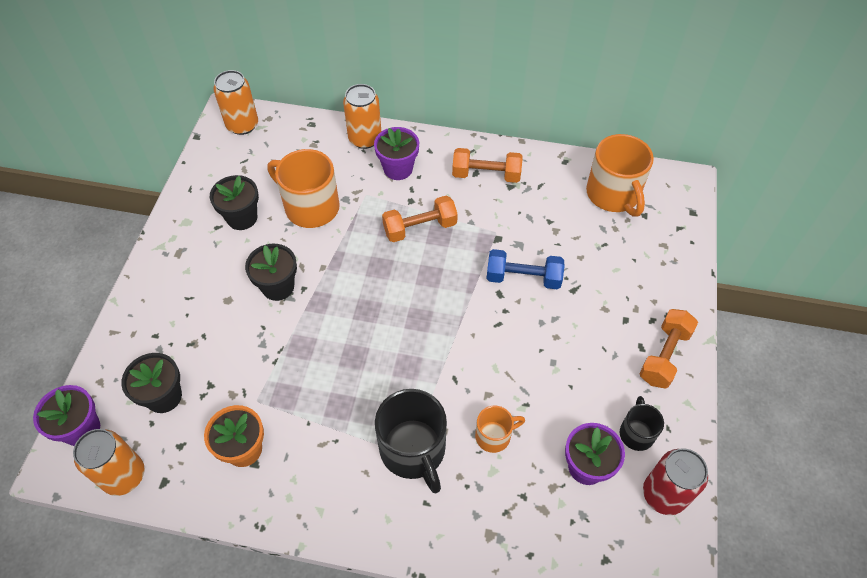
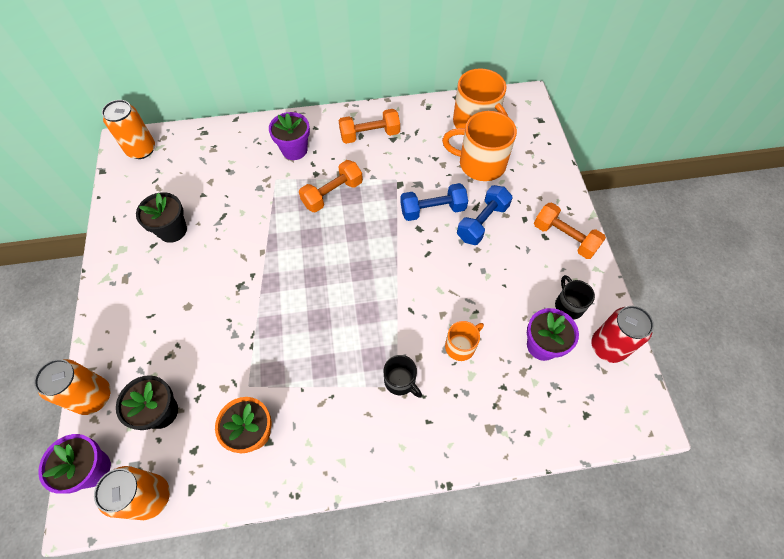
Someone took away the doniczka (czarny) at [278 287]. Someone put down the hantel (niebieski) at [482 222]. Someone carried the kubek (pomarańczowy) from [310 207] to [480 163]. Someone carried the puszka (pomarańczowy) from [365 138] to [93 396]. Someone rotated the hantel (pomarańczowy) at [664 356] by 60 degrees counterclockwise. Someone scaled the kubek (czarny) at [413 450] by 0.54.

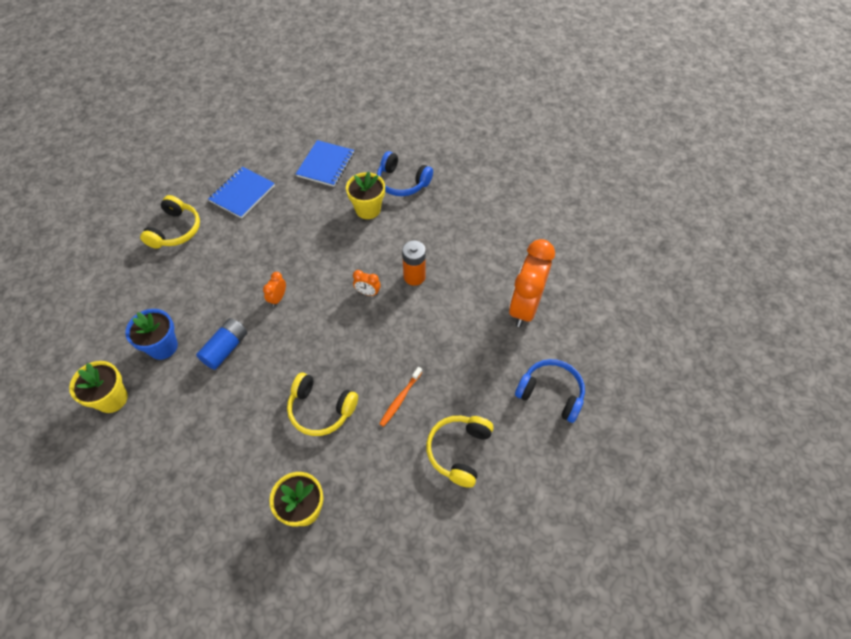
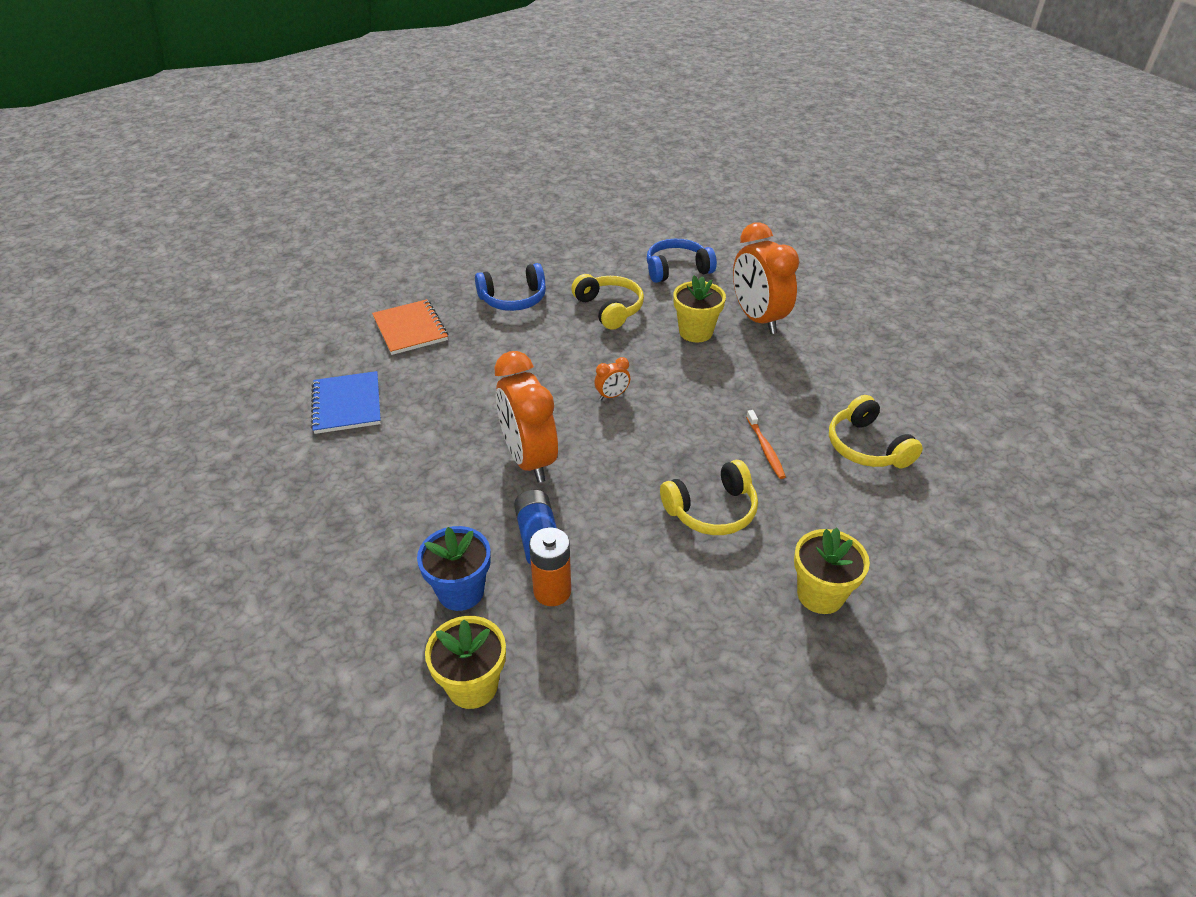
Someone carried the słuchawki (żółty) from [175 230] to [609 309]. Someone carried the doniczka (żółty) from [368 209] to [695 332]. Someone carried the bateria (pomarańczowy) from [414 276] to [552 591]. Someone carried the słuchawki (niebieski) from [551 393] to [677 270]. Someone repainted the zeszyt (niebieski) at [326 165], which became the zeszyt (pomarańczowy) at [410 329]. Someone scaled the budzik (pomarańczowy) at [278 298] by 2.40.

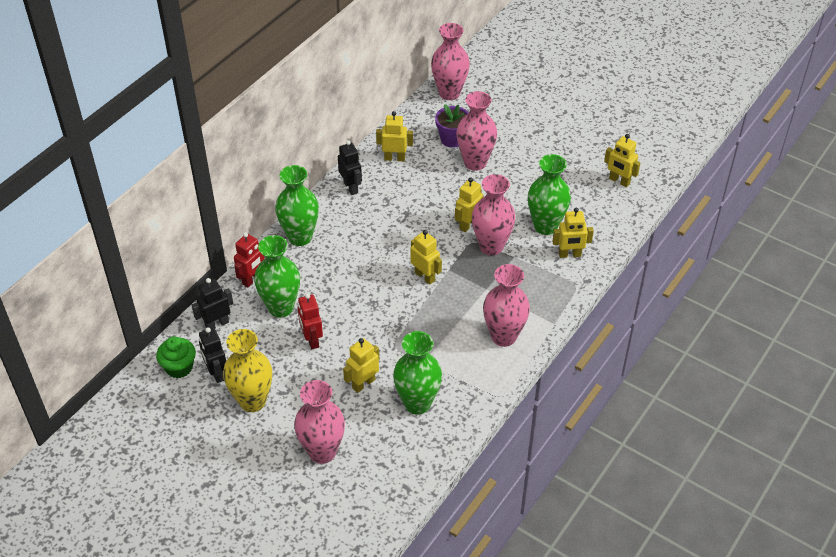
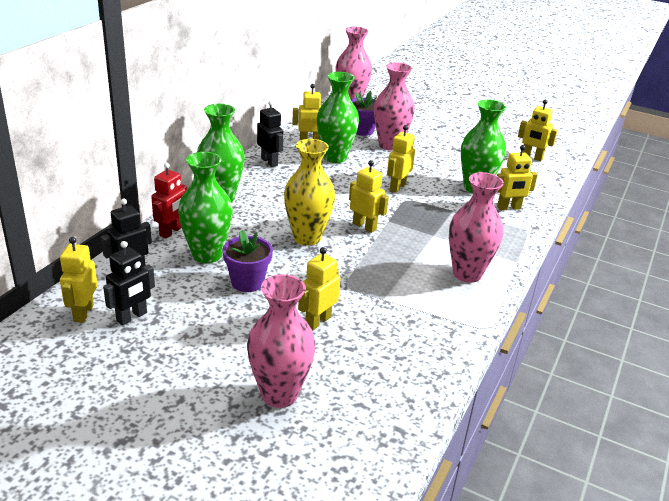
Someone took away the wazon (różowy) at [491 246]. Someone carried the wazon (żółty) from [252 401] to [307 238]. Someone carried the wazon (zielony) from [417 403] to [335 157]. Someone swapped the muffinka (zielony) at [179 367] for the robot (żółty) at [83 313]. Someone swapped the robot (czerwony) at [311 340] for the doniczka (fioletowy) at [247 282]. Someone rotated the robot (czarny) at [216 373] by 105 degrees counterclockwise.

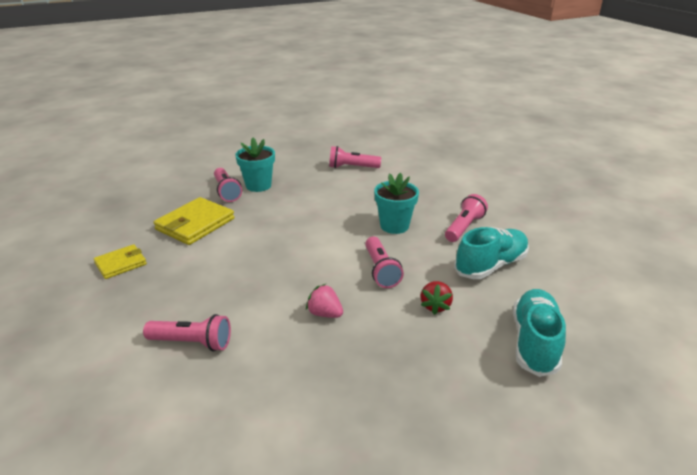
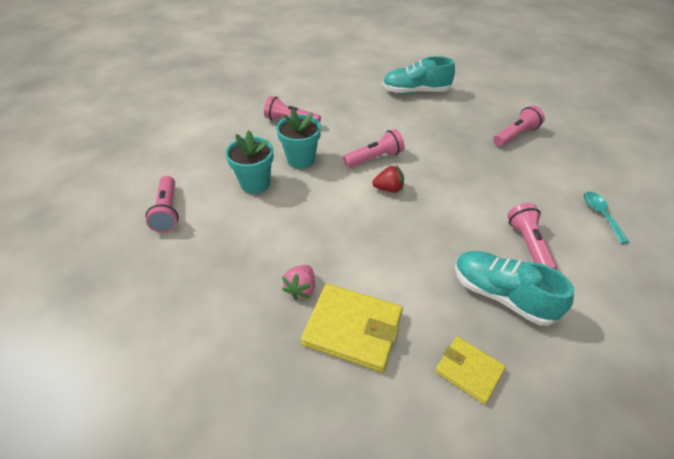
Someone put down the łyżka (turkusowy) at [600 215]. Someone carried the latarka (różowy) from [227 192] to [515 135]. Someone carried the doniczka (turkusowy) from [258 185] to [255 183]. Someone carried the truskawka (różowy) from [325 314] to [301 288]. Someone carried the truskawka (czerwony) from [435 306] to [388 189]. Someone carried the but (turkusowy) from [491 265] to [501 295].

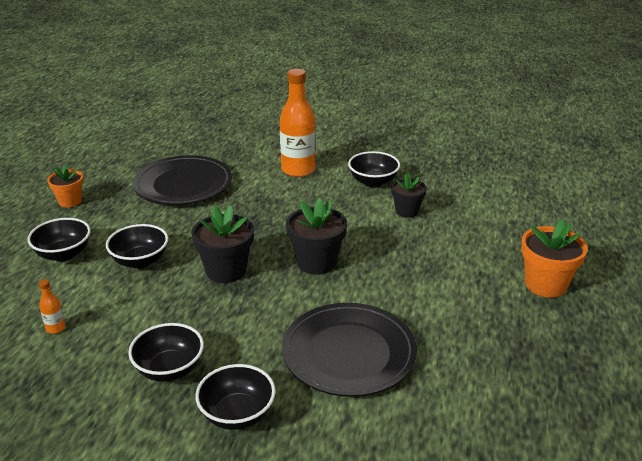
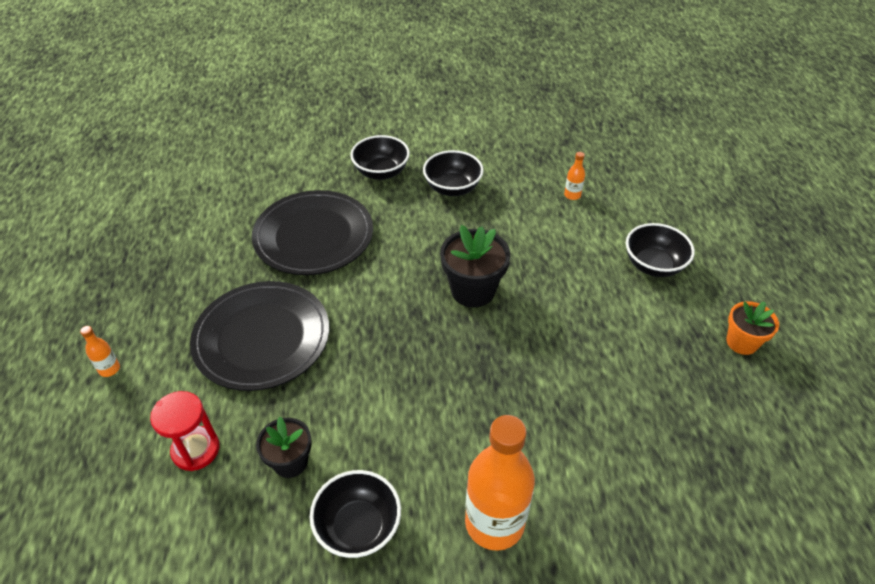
Someone took away the miska (czarny) at [140 261]. Someone took away the doniczka (czarny) at [316 262]. Someone put down the klepsydra (czerwony) at [196 449]. Someone carried the talerz (czarny) from [183 184] to [262 338]. Someone swapped the doniczka (pomarańczowy) at [545 284] for the butelka (pomarańczowy) at [109 369].

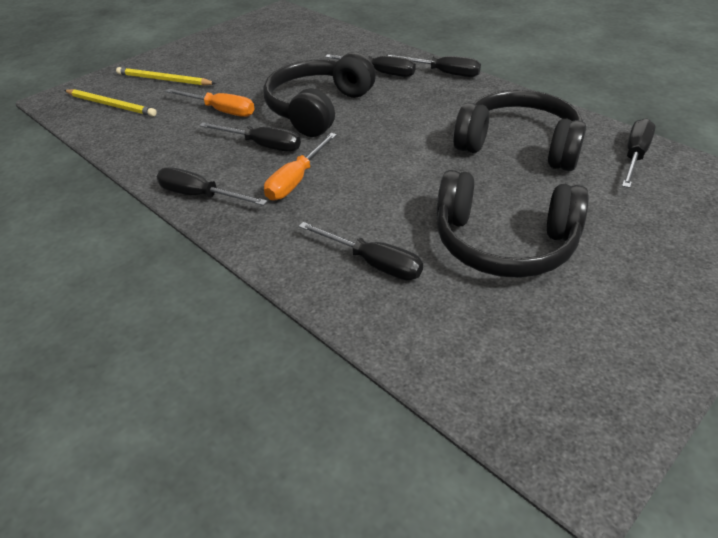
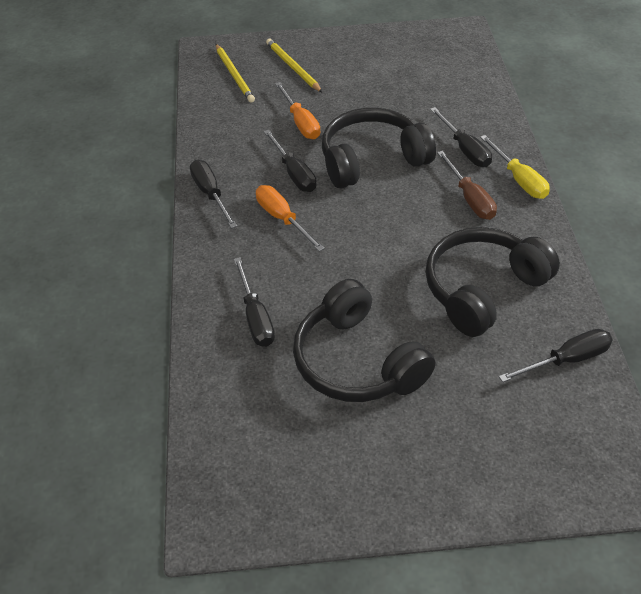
Someone put down the śrubokręt (brązowy) at [470 198]. Someone repainted the śrubokręt (czarny) at [444 73], which became the śrubokręt (żółty) at [519 179]. Someone rotated the śrubokręt (pomarańczowy) at [296 180] by 75 degrees clockwise. Someone rotated the słuchawki (czarny) at [519 145] by 105 degrees counterclockwise.

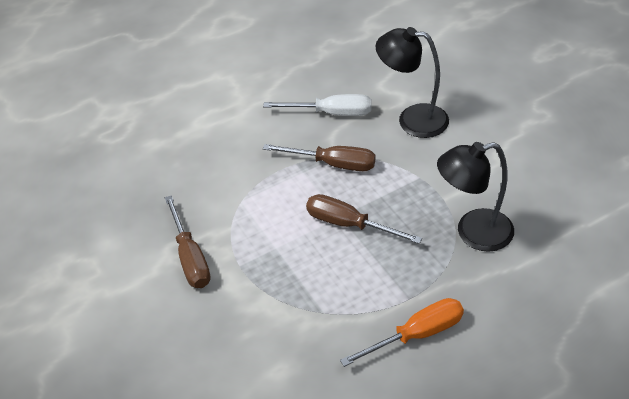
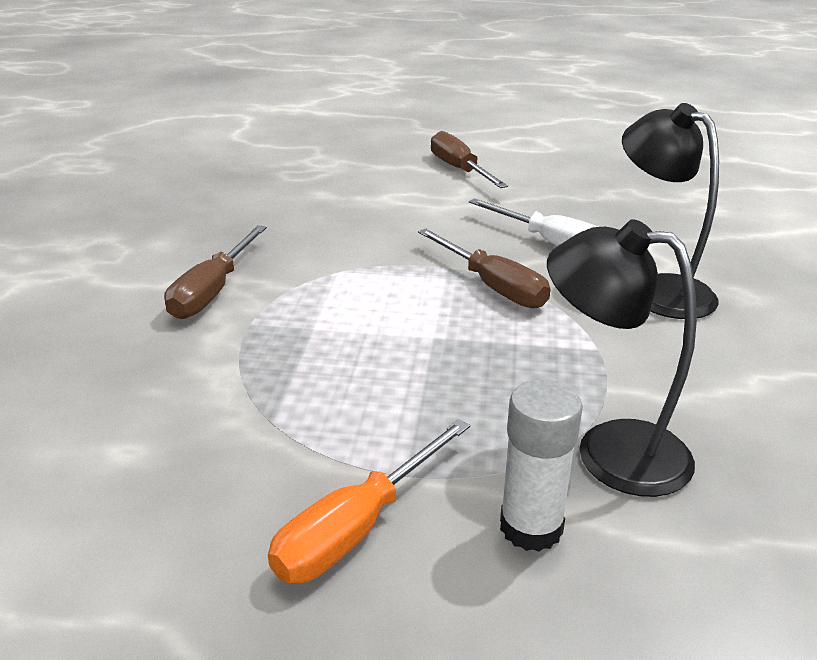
Someone put down the klej w sztyfcie (biały) at [531 527]. Someone carried the śrubokręt (brązowy) from [349 224] to [459 170]. Someone rotated the śrubokręt (pomarańczowy) at [417 335] by 120 degrees clockwise.

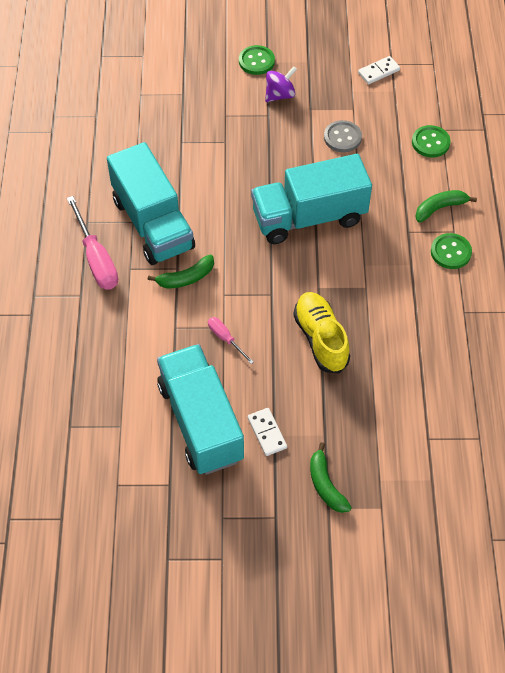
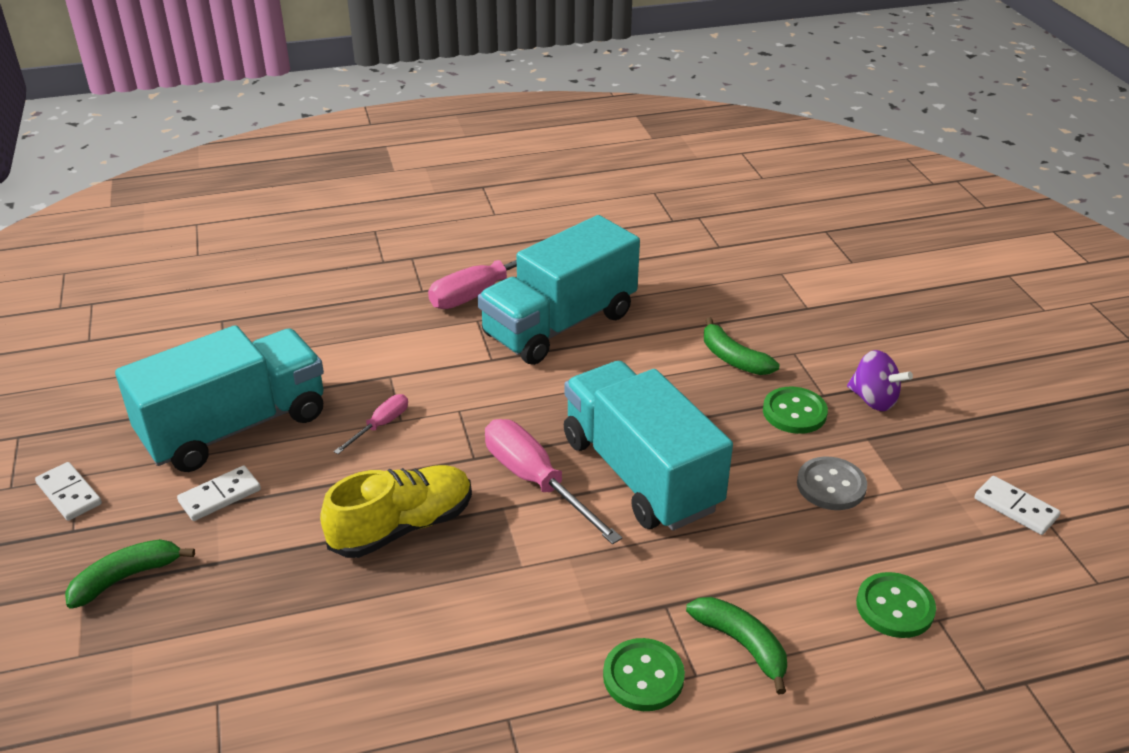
Someone put down the kostka domina (biały) at [69 494]. Someone put down the śrubokręt (różowy) at [536 481]. Someone carried the banan (zielony) from [186 278] to [733 358]. Someone carried the guzik (zielony) from [256 61] to [794 412].

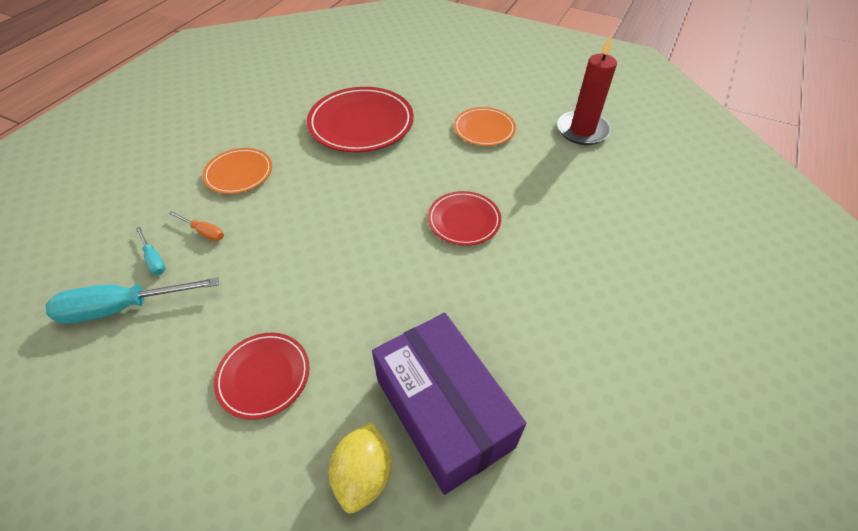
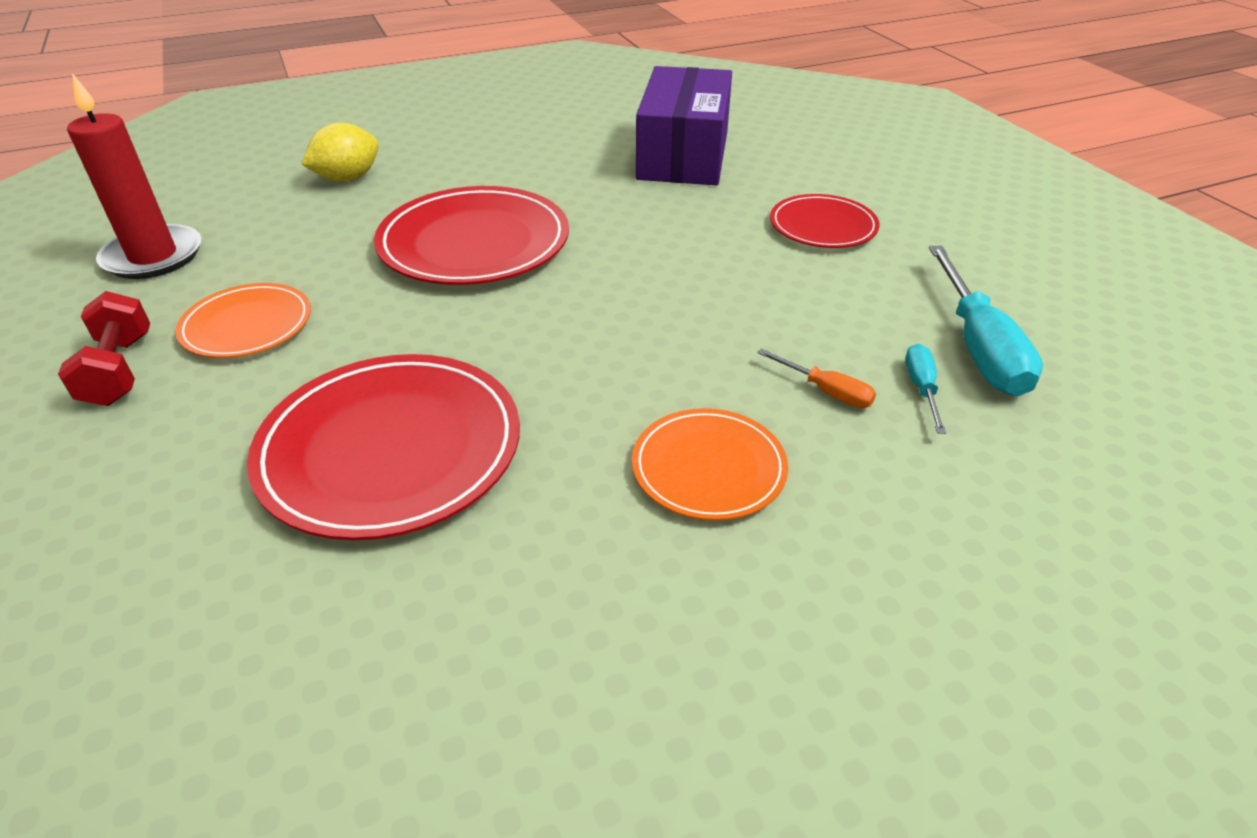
Someone put down the hantel (czerwony) at [119 370]. Someone carried the cytryna (żółty) from [364 475] to [348 179]. Someone rotated the śrubokręt (turkusowy) at [123 308] by 60 degrees clockwise. Someone rotated the śrubokręt (pomarańczowy) at [204 232] by 150 degrees clockwise. Someone scaled the talerz (czerwony) at [464 220] by 1.73.

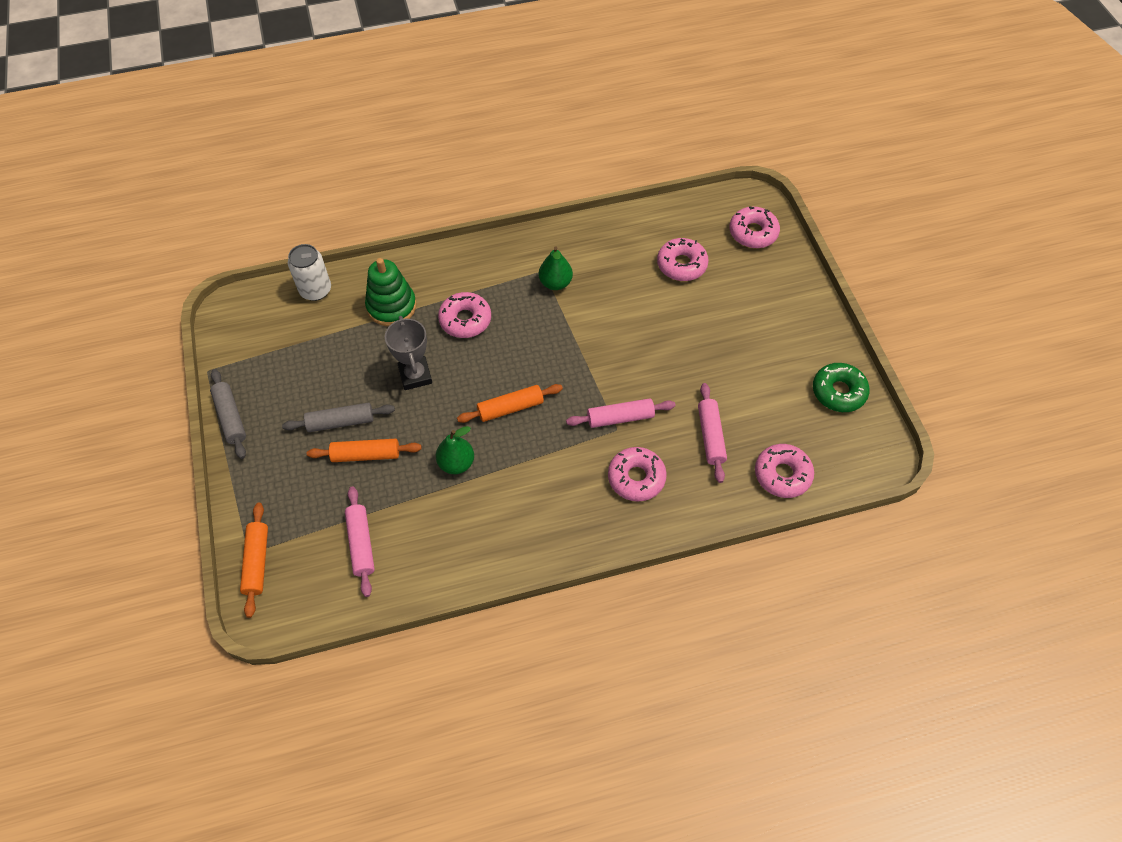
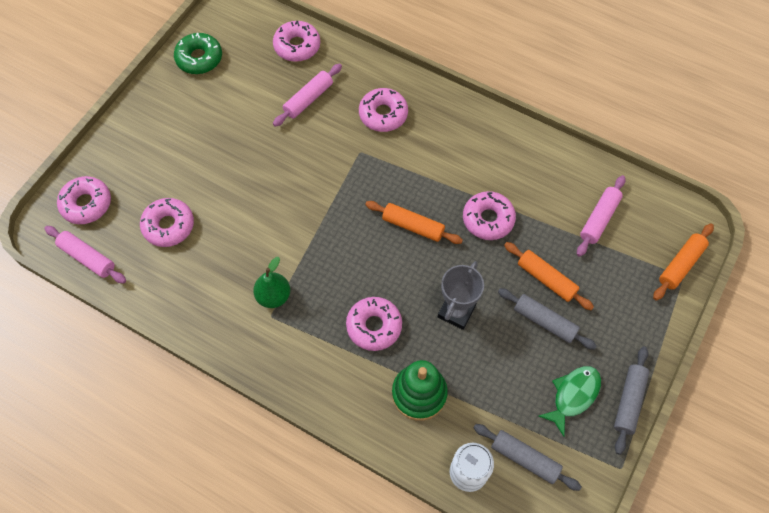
Someone put down the wałek do ciasta (szary) at [524 458]. Someone put down the ryba (zielony) at [573 396]. Someone carried the wałek do ciasta (różowy) from [620 418] to [87 258]. Someone swapped the gruszka (zielony) at [456 463] for the donut (różowy) at [488 219].

